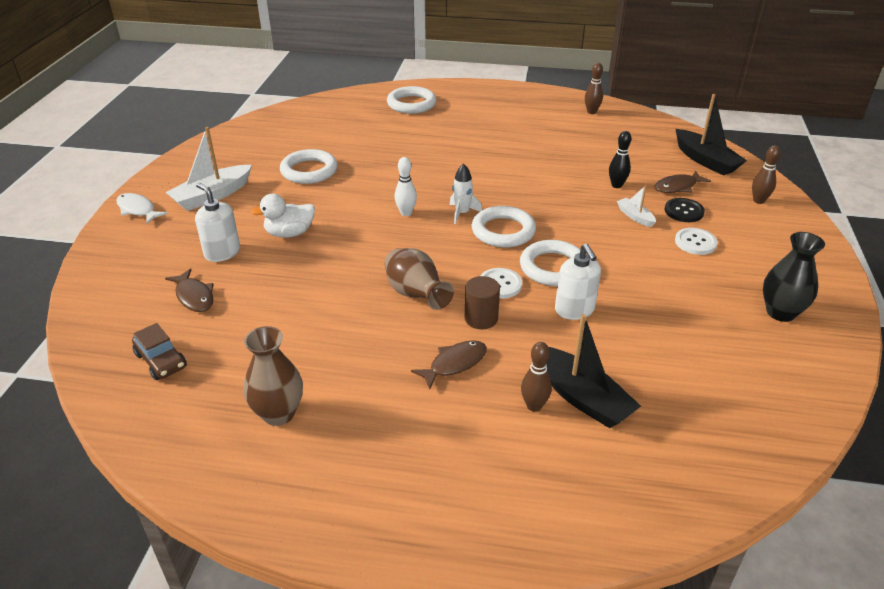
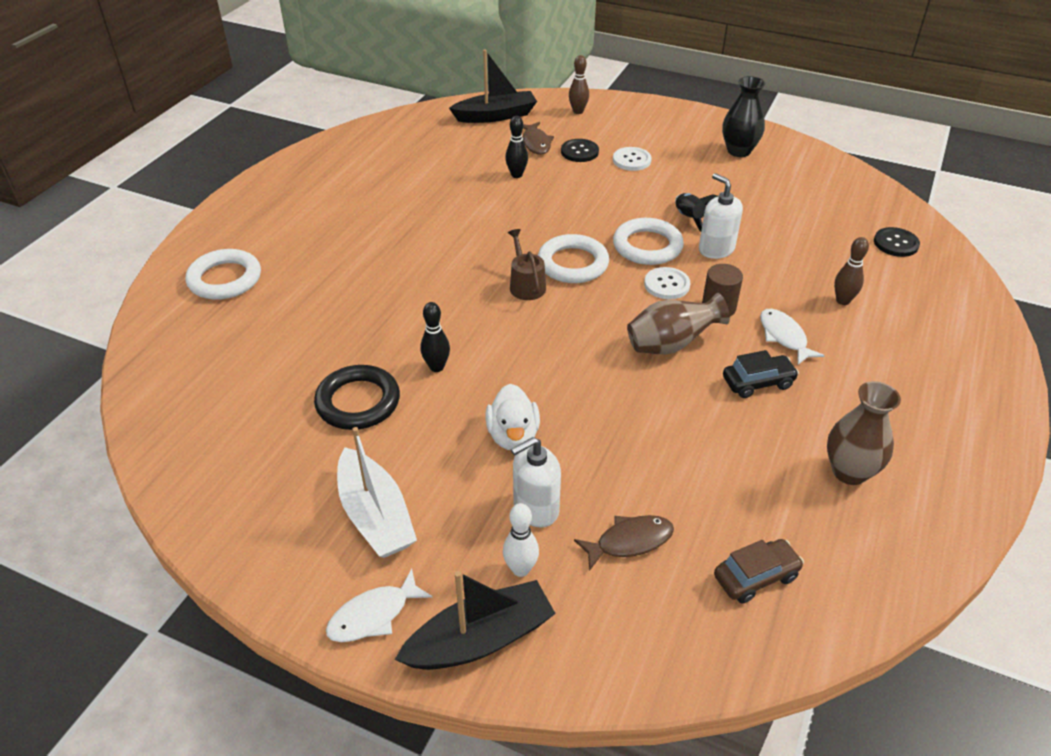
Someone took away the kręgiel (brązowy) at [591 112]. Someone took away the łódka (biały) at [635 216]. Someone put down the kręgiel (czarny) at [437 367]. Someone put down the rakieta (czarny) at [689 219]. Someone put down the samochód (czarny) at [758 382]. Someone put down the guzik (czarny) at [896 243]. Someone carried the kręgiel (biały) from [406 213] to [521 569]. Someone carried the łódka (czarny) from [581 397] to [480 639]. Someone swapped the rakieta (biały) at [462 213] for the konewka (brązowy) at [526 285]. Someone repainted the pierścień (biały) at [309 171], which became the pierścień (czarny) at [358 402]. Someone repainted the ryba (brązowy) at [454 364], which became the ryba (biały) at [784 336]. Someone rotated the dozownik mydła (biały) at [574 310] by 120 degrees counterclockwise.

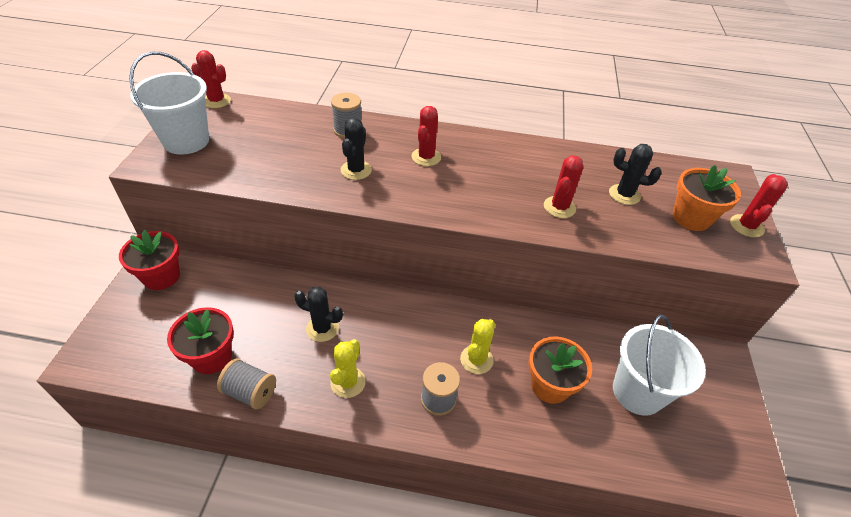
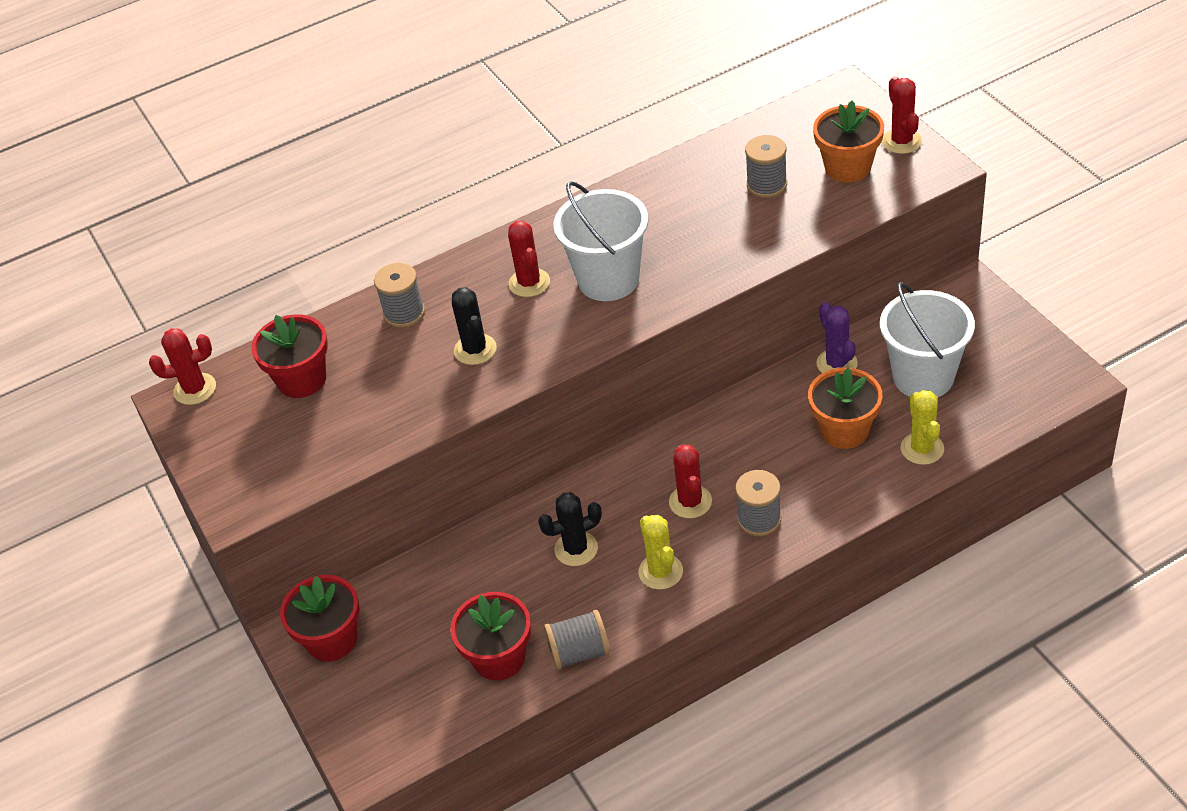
Someone put down the doniczka (czerwony) at [302 379]. Someone put down the kaktus (fioletowy) at [836 363]. Someone carried the wiadro (biały) from [186 141] to [608 279]. Someone carried the kaktus (żółty) from [476 359] to [922 449]. Someone carried the kaktus (czerwony) from [559 207] to [690 502]. Someone swapped the kaktus (czarny) at [624 195] for the szpulka (szary) at [766 185].

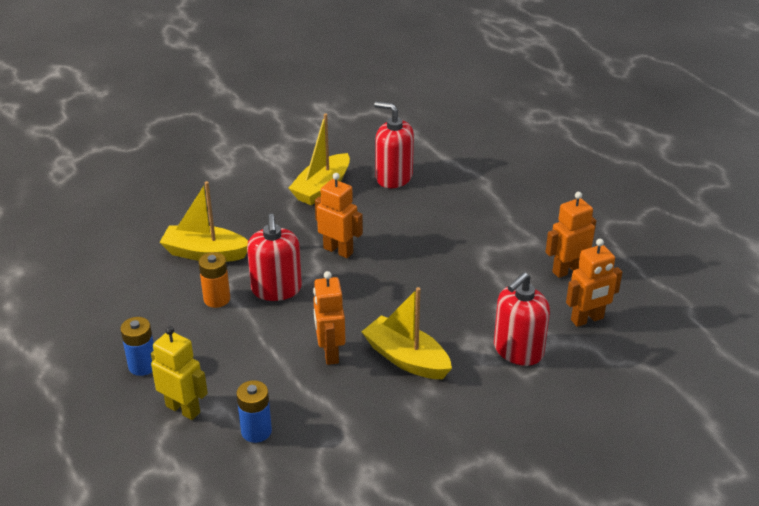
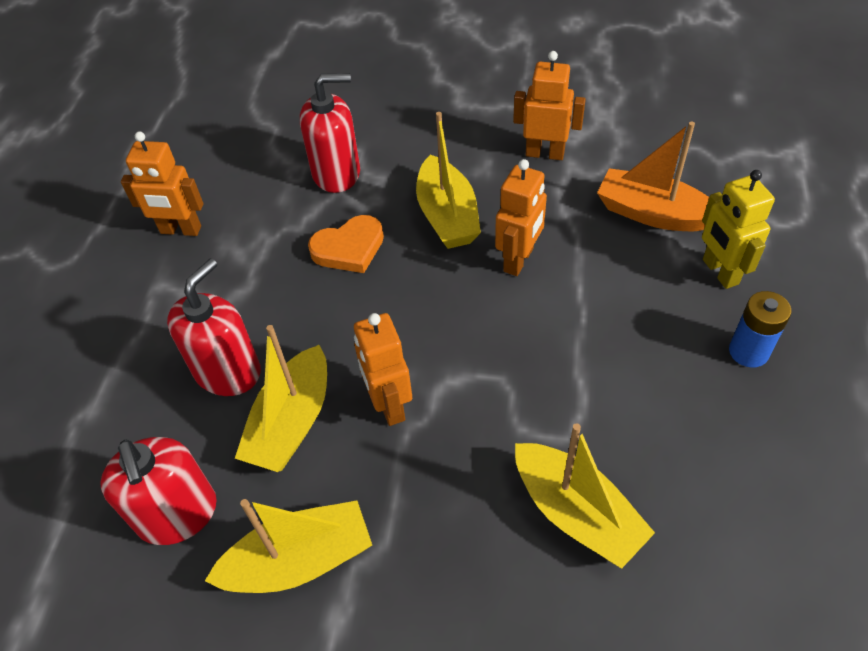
Someone took away the bateria (pomarańczowy) at [217 299]. Someone put down the łódka (żółty) at [292 423]. Someone put down the serce (pomarańczowy) at [349 248]. Someone carried the dozownik mydła (czerwony) from [276 289] to [228 371]. Someone carried the robot (pomarańczowy) from [587 319] to [545 153]. Someone swapped the bateria (niebieski) at [256 431] for the łódka (pomarańczowy) at [652 213].

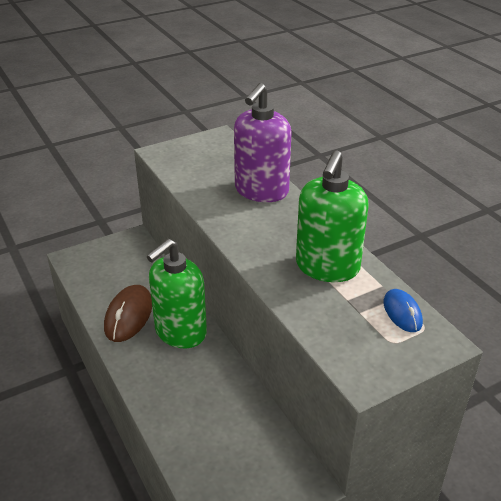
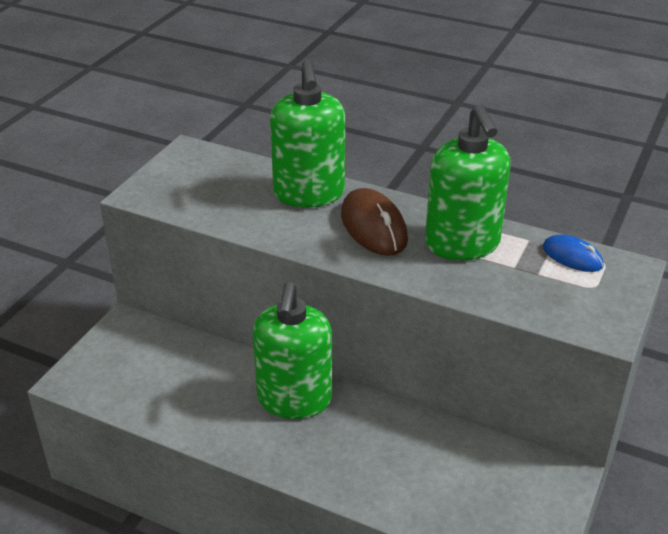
Someone carried the myszka (brązowy) from [128 316] to [373 227]. Someone repainted the dozownik mydła (fioletowy) at [261 191], which became the dozownik mydła (zielony) at [309 194].

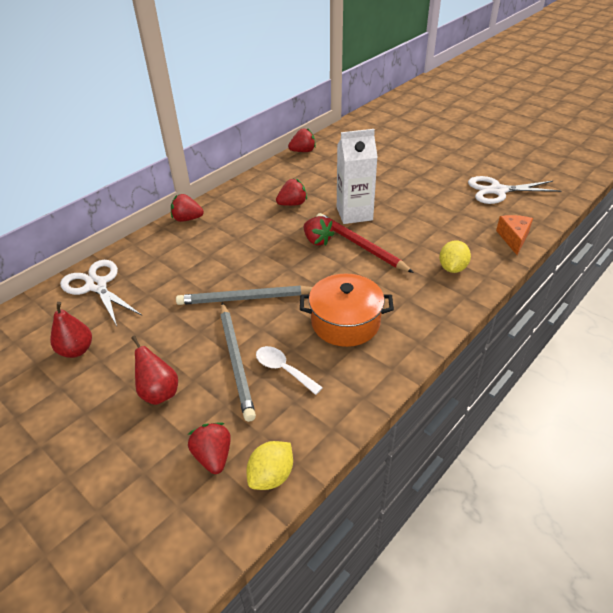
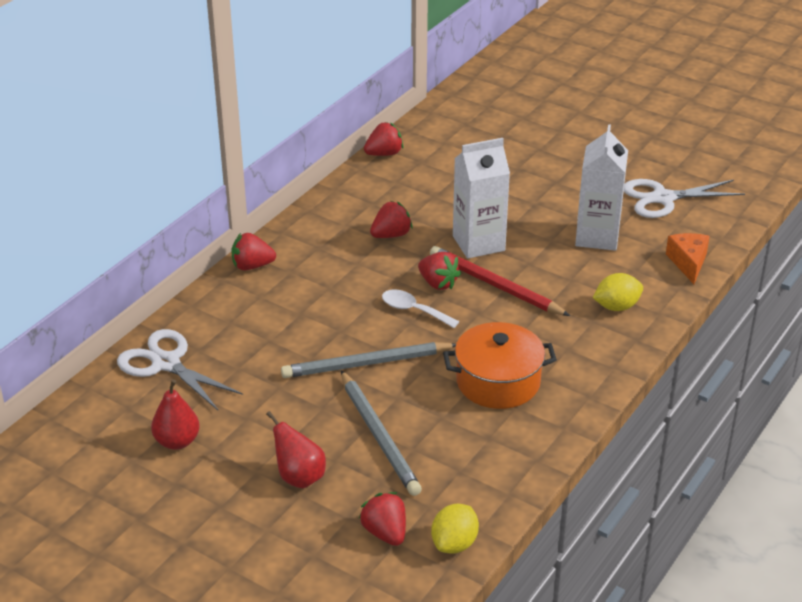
Someone put down the karton mleka (biały) at [597 237]. Someone carried the łyżka (biały) from [283 369] to [414 310]. Someone rotated the cytryna (żółty) at [452 268] by 60 degrees clockwise.

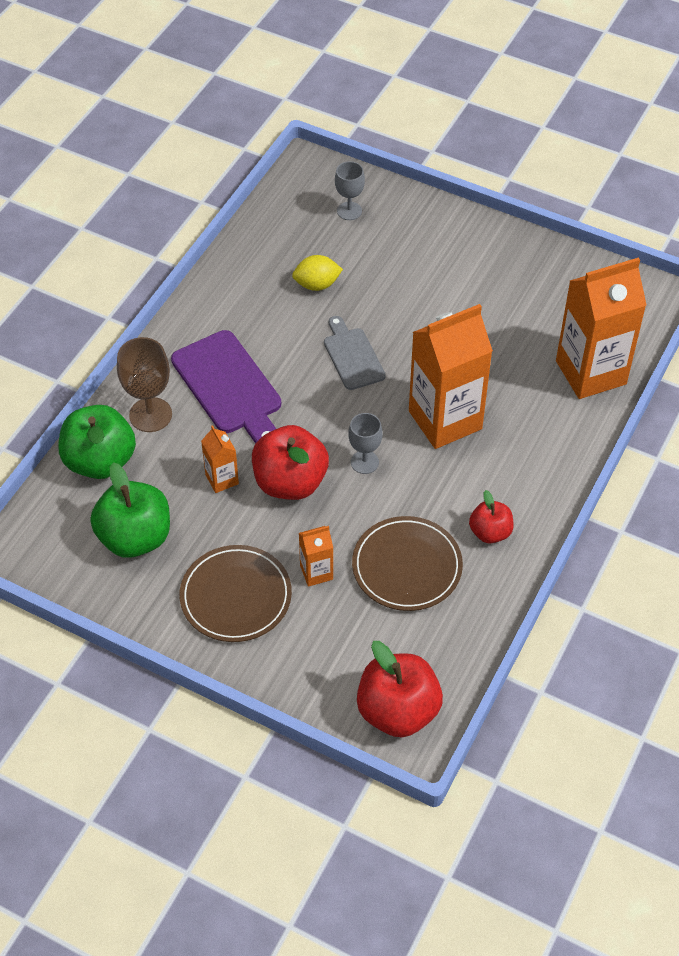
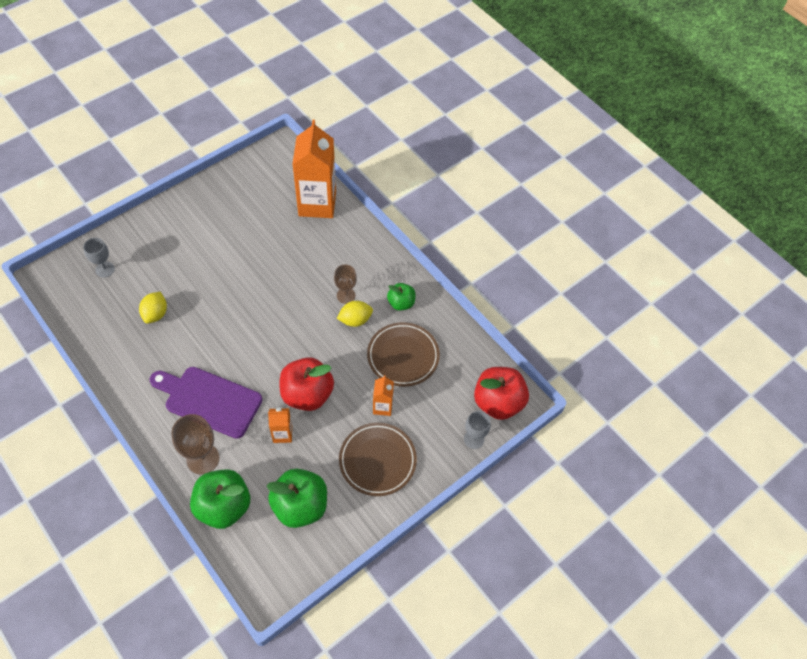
Someone took away the deska do krojenia (szary) at [352 356]. Someone took away the karton mleka (pomarańczowy) at [445 420]. Someone put down the kielich (brązowy) at [346 295]. Someone put down the cytryna (żółty) at [355 320]. Someone carried the kielich (szary) from [364 462] to [474 439]. Someone repainted the jabłko (czerwony) at [490 532], which became the jabłko (zielony) at [401 303]. Someone rotated the deska do krojenia (fioletowy) at [229 387] by 150 degrees counterclockwise.

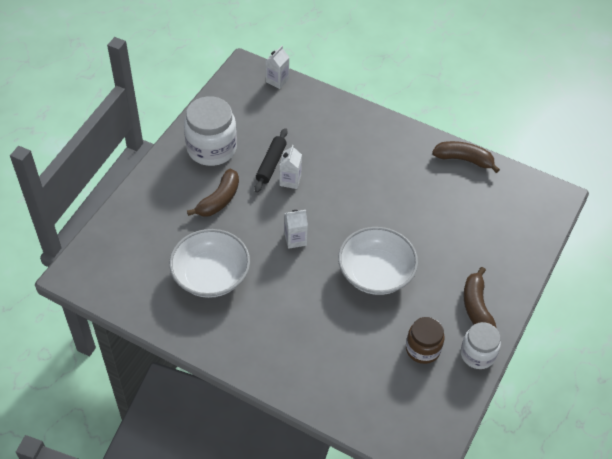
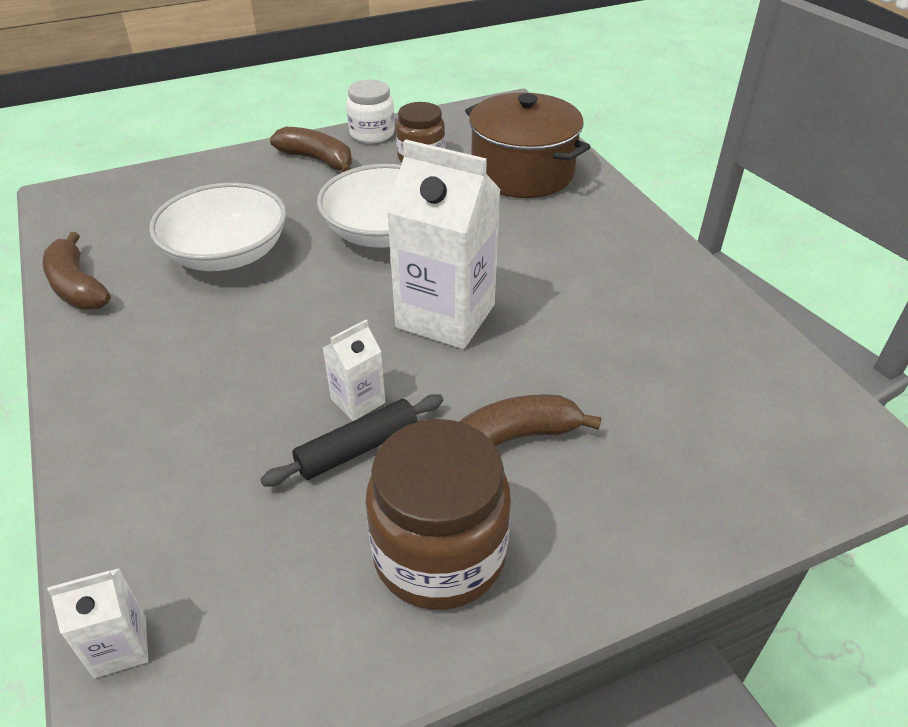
Someone put down the garnek (brązowy) at [522 172]. Someone carried the miska (biały) from [211 275] to [227 254]. Someone repainted the słoik (biały) at [211 148], which became the słoik (brązowy) at [439 554]. Someone rotated the banan (brązowy) at [476 306] by 90 degrees counterclockwise. Someone scaled the karton mleka (biały) at [295 239] by 2.13.

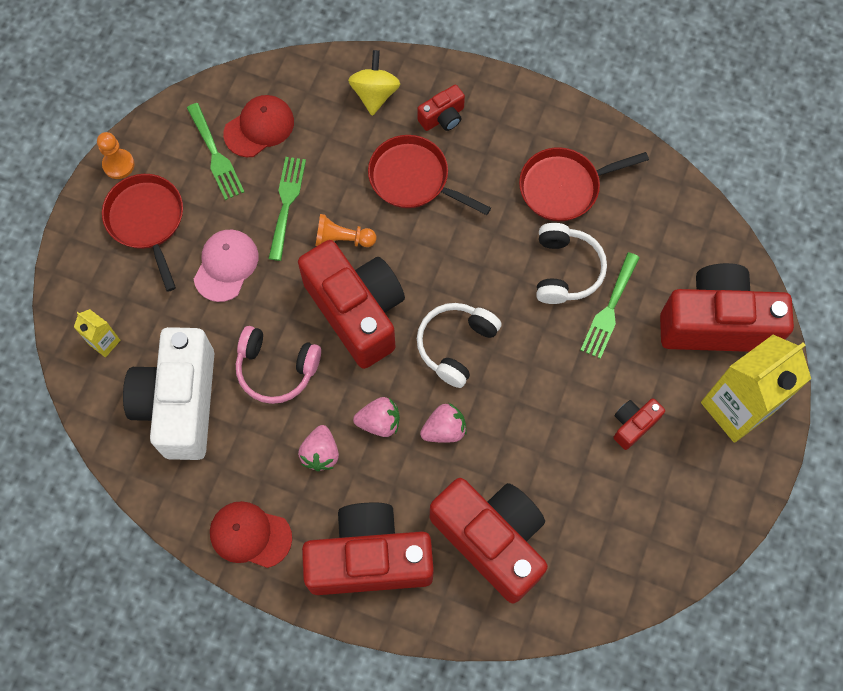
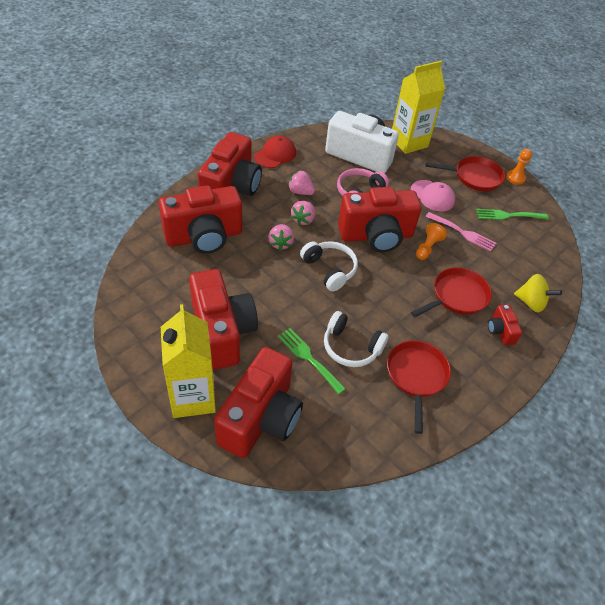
Someone took away the czapka (czerwony) at [259 127]. Someone repainted the widelec (zielony) at [286 203], which became the widelec (różowy) at [463 233]. Someone scaled the karton mleka (żółty) at [104 342] by 2.23. Someone scaled the aparat fotograficzny (czerwony) at [633 425] by 2.29.

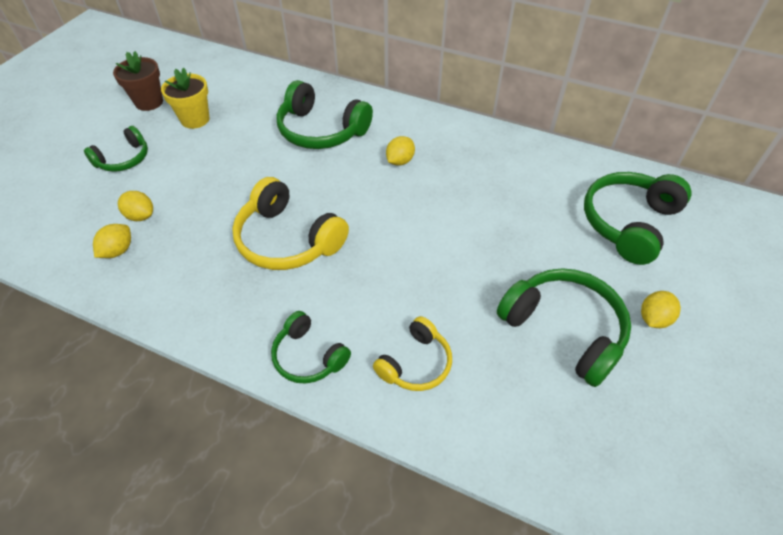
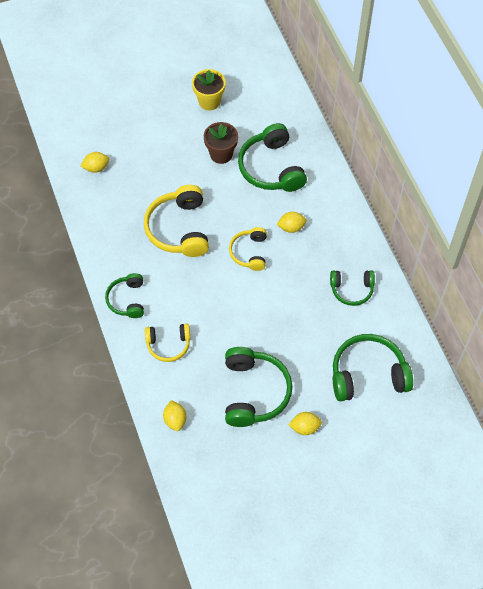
Someone put down the słuchawki (żółty) at [249 252]. Someone carried the słuchawki (zielony) from [123 159] to [351 290]. Someone carried the doniczka (brązowy) from [149 102] to [221 154]. Someone carried the cytryna (żółty) from [140 216] to [175 420].

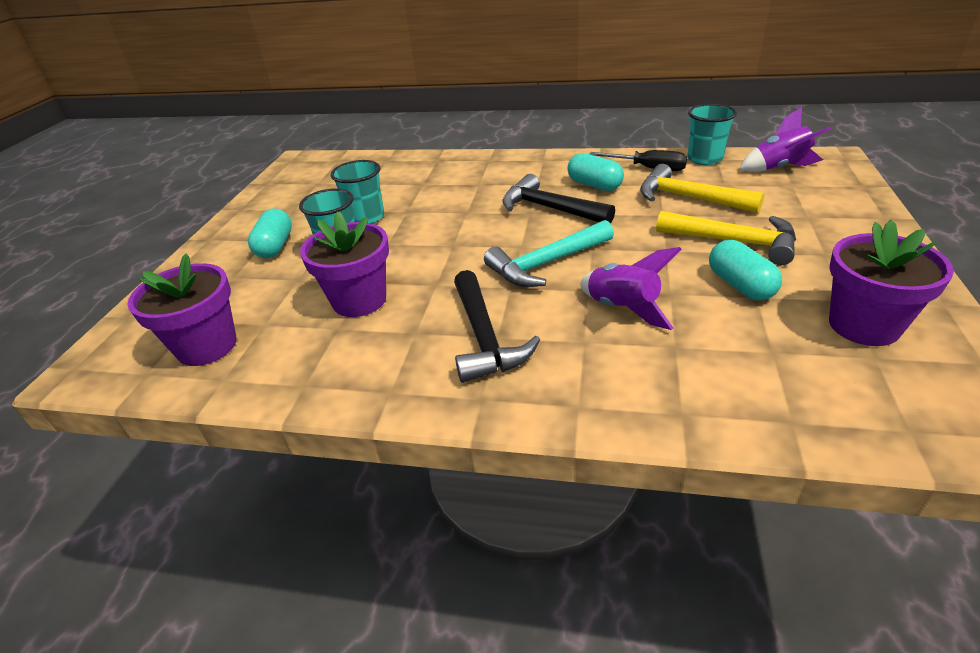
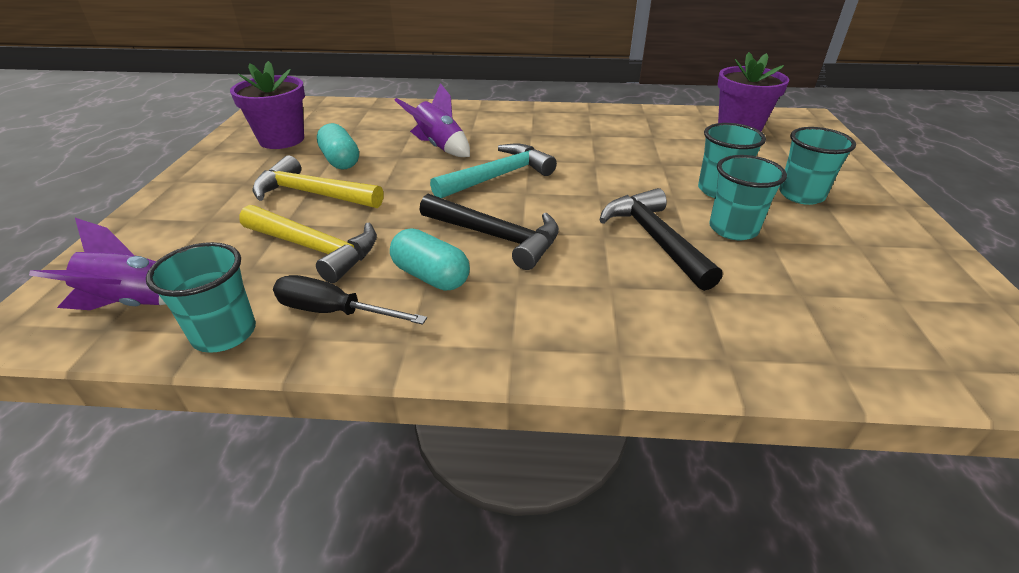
Someone took away the doniczka (fioletowy) at [359 300]. Someone carried the młotek (czarny) from [484 337] to [655 239]. Someone swapped the kapsułka (turkusowy) at [275 246] for the szklanka (turkusowy) at [801 195].

